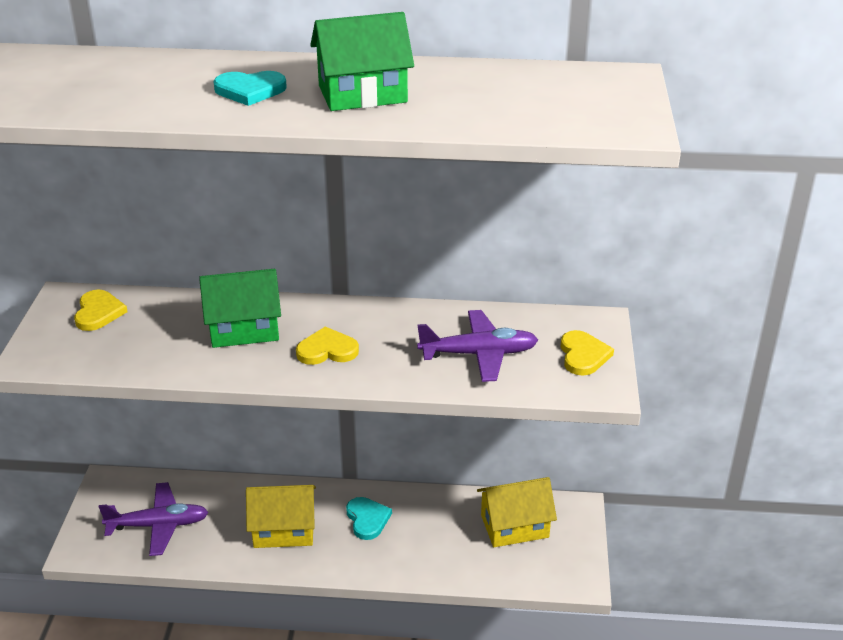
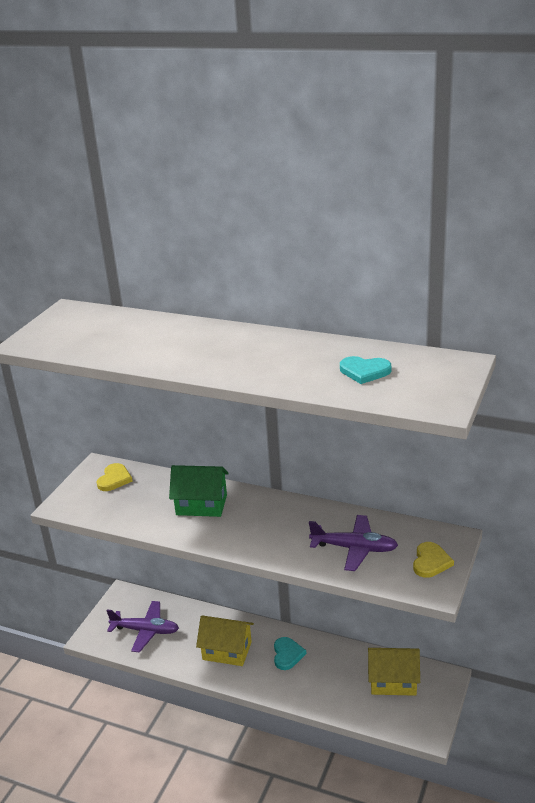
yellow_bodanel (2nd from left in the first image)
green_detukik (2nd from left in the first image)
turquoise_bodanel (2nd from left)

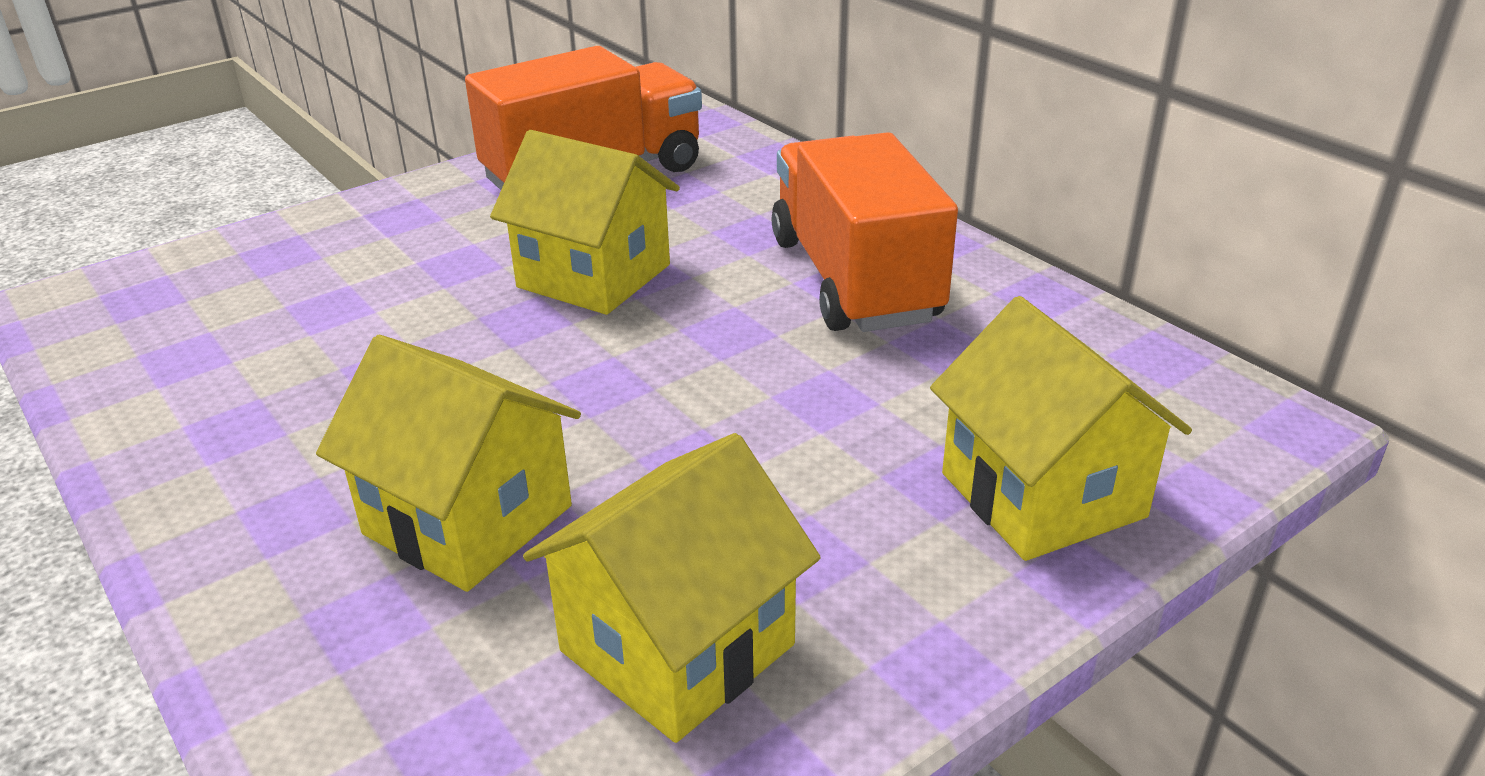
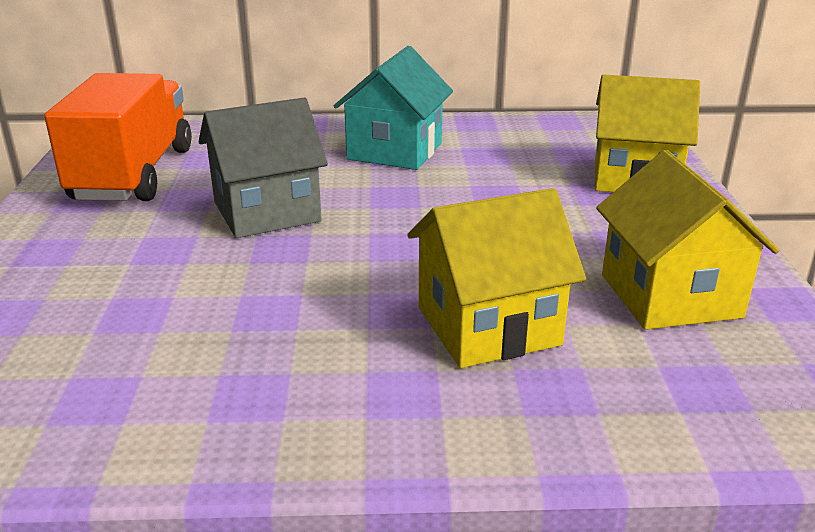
turquoise_detukik
grey_detukik

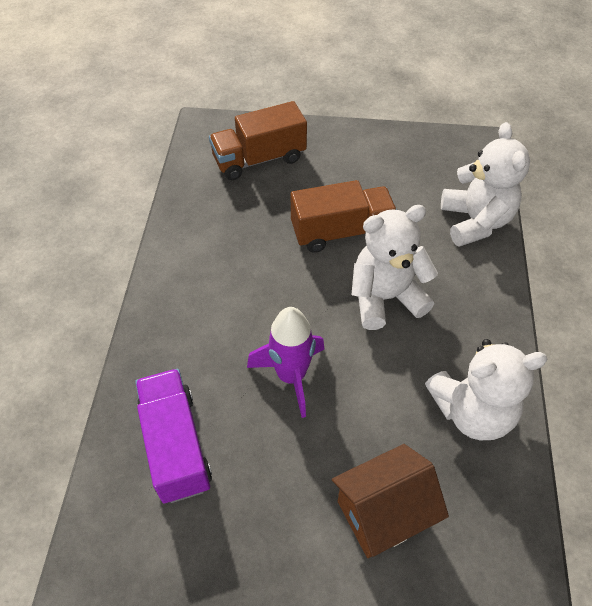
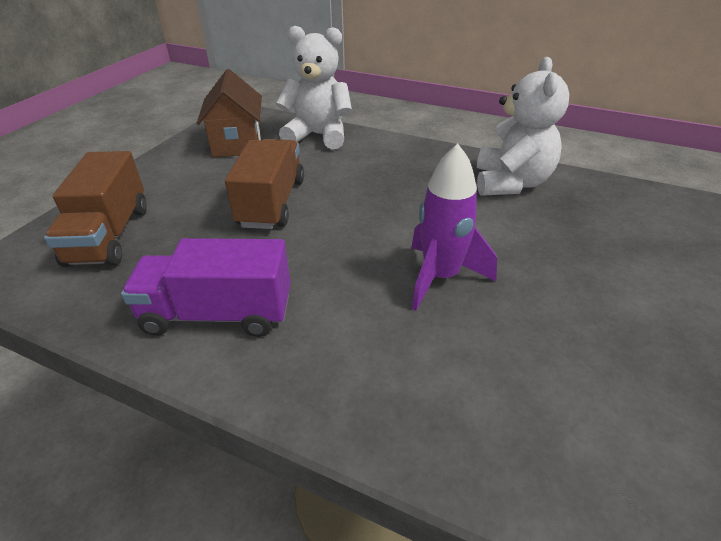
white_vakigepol (1st from left in the first image)
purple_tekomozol
brown_detukik

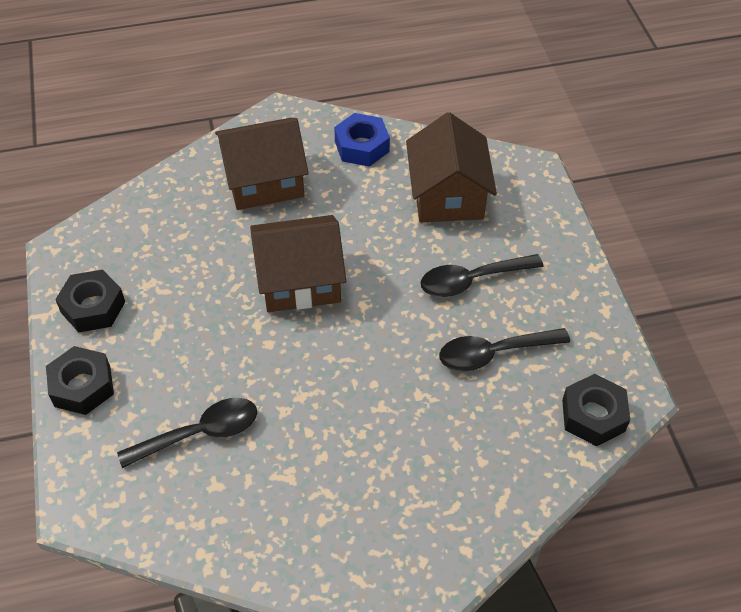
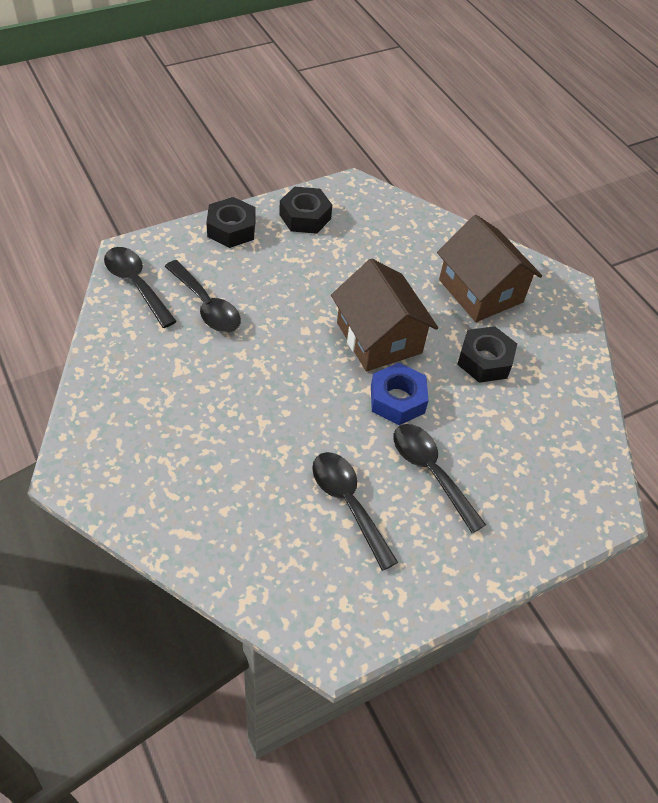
brown_detukik (3rd from left in the first image)
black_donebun (1st from left)
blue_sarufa
black_sarufa (3rd from left)

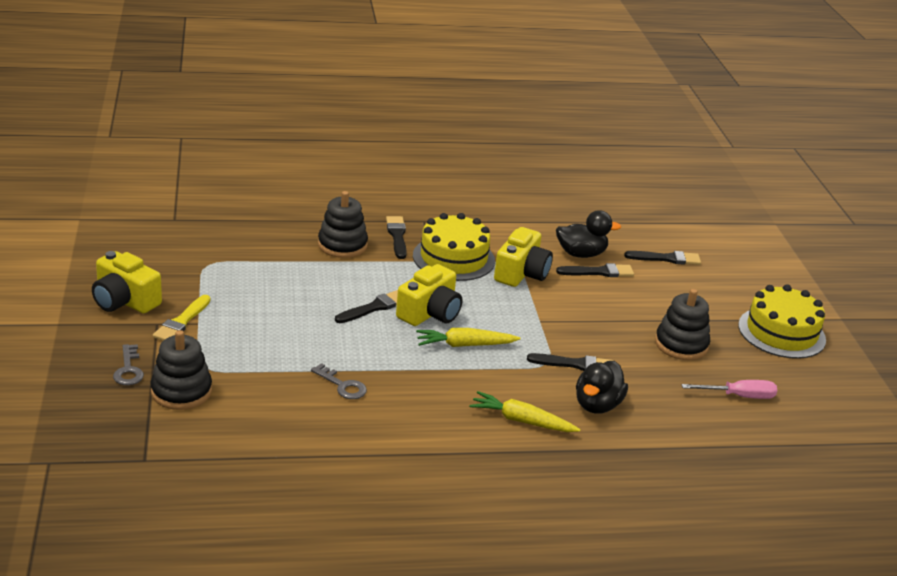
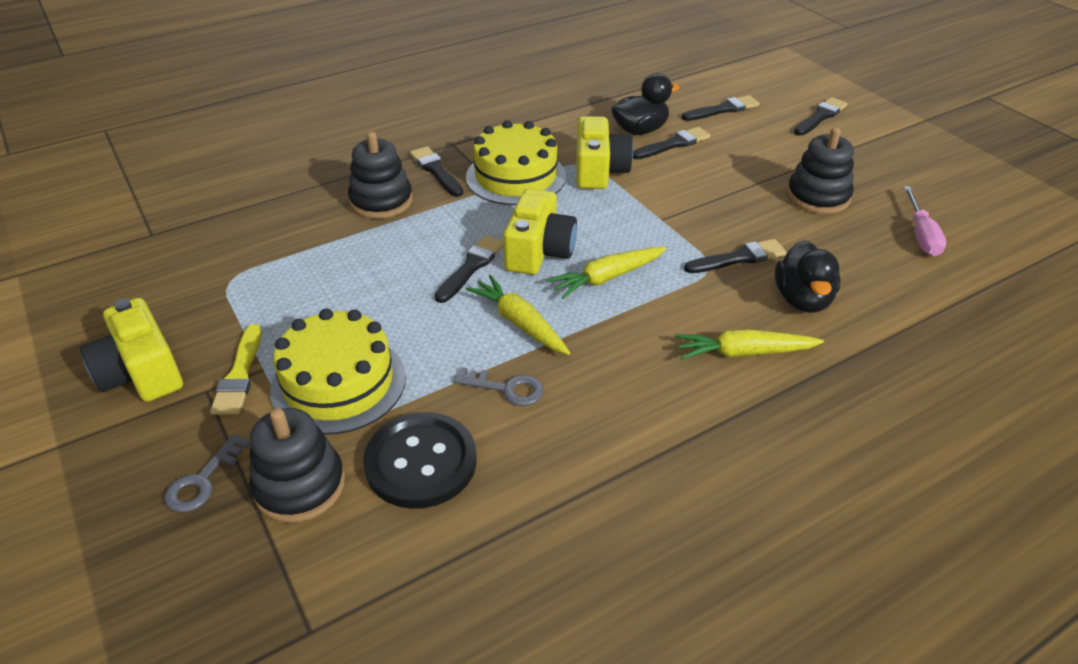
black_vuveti
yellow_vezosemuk (1st from left)
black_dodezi (6th from left)
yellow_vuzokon (1st from left)
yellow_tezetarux (1st from left)
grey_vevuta (1st from left)
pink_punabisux

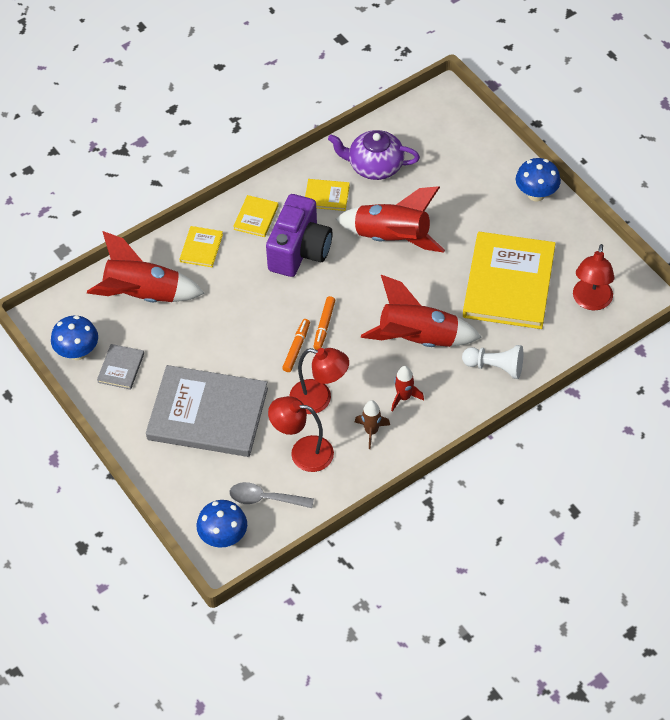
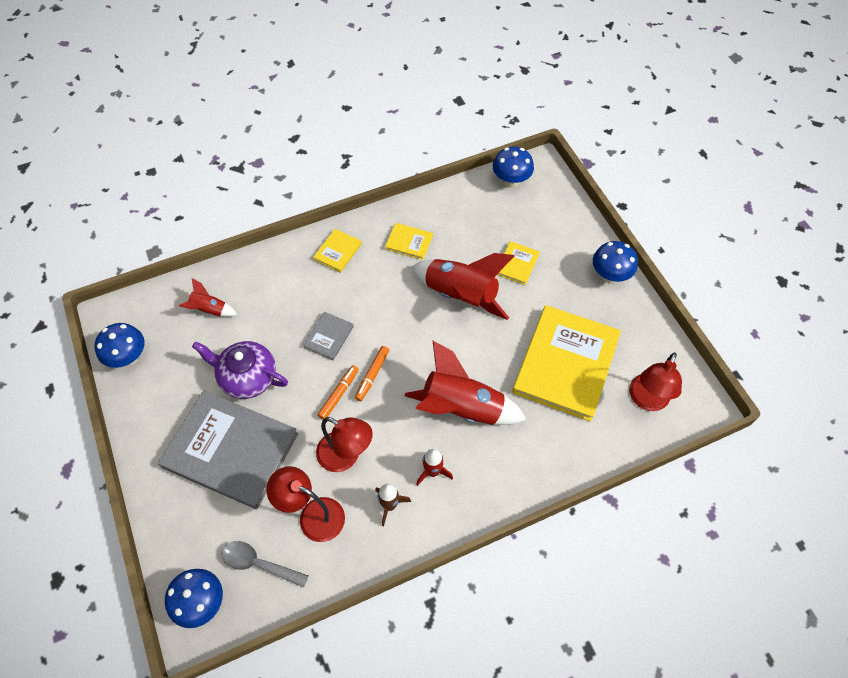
purple_tezetarux
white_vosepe
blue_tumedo (3rd from left)
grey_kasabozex (2nd from left)
yellow_kasabozex (3rd from left)
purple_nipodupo
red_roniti (1st from left)

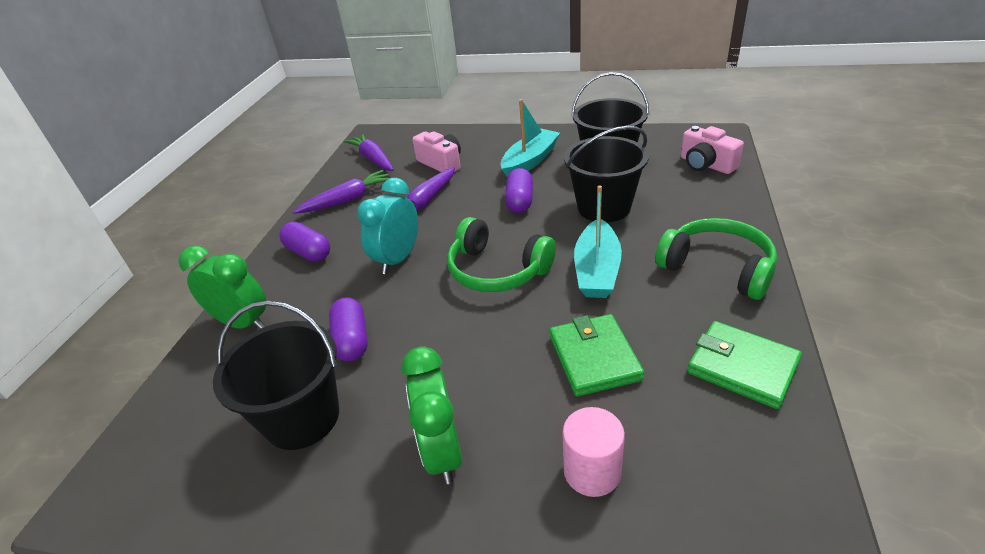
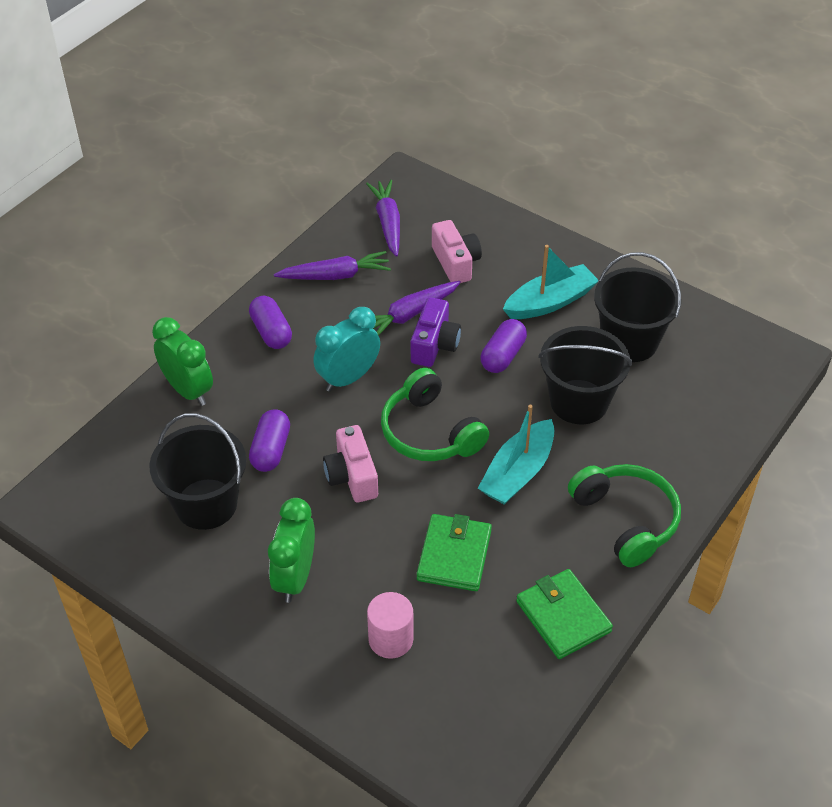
purple_tezetarux
pink_tezetarux (1st from left)

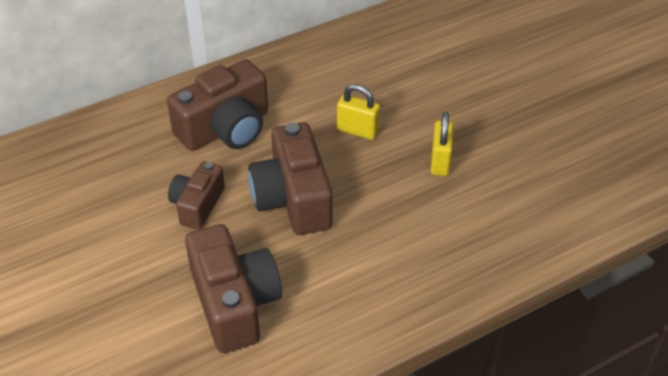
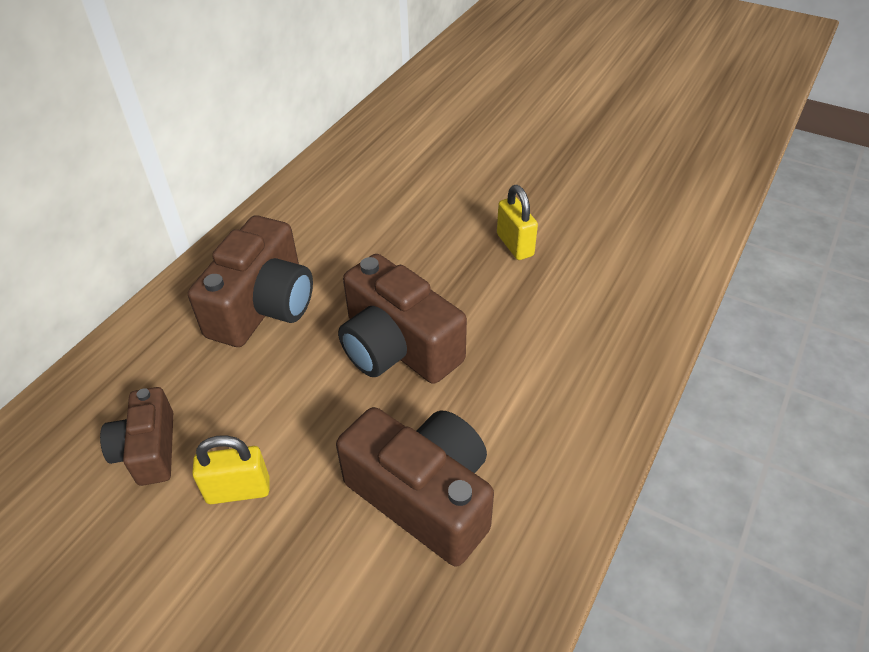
brown_tezetarux (1st from left)
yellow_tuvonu (1st from left)

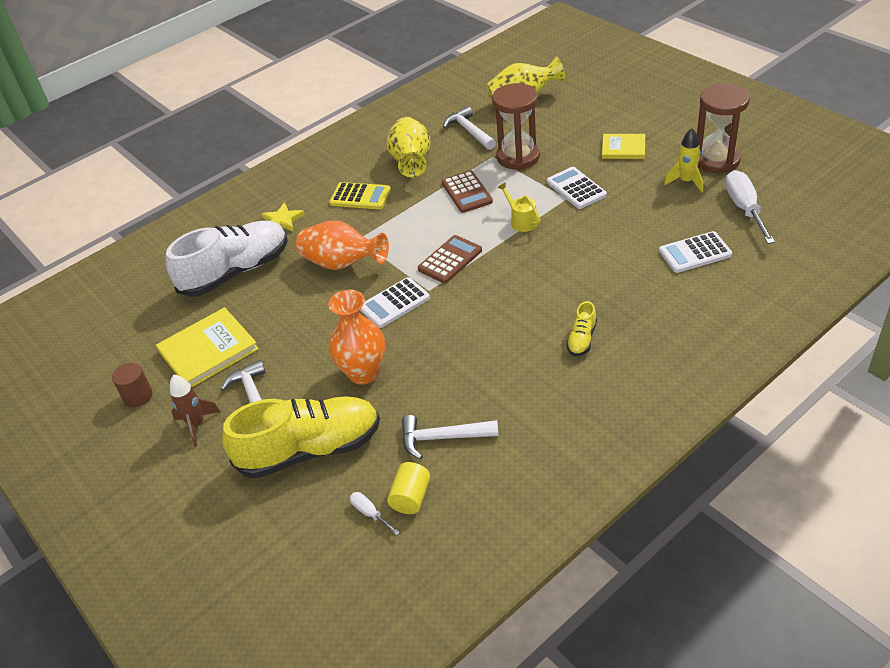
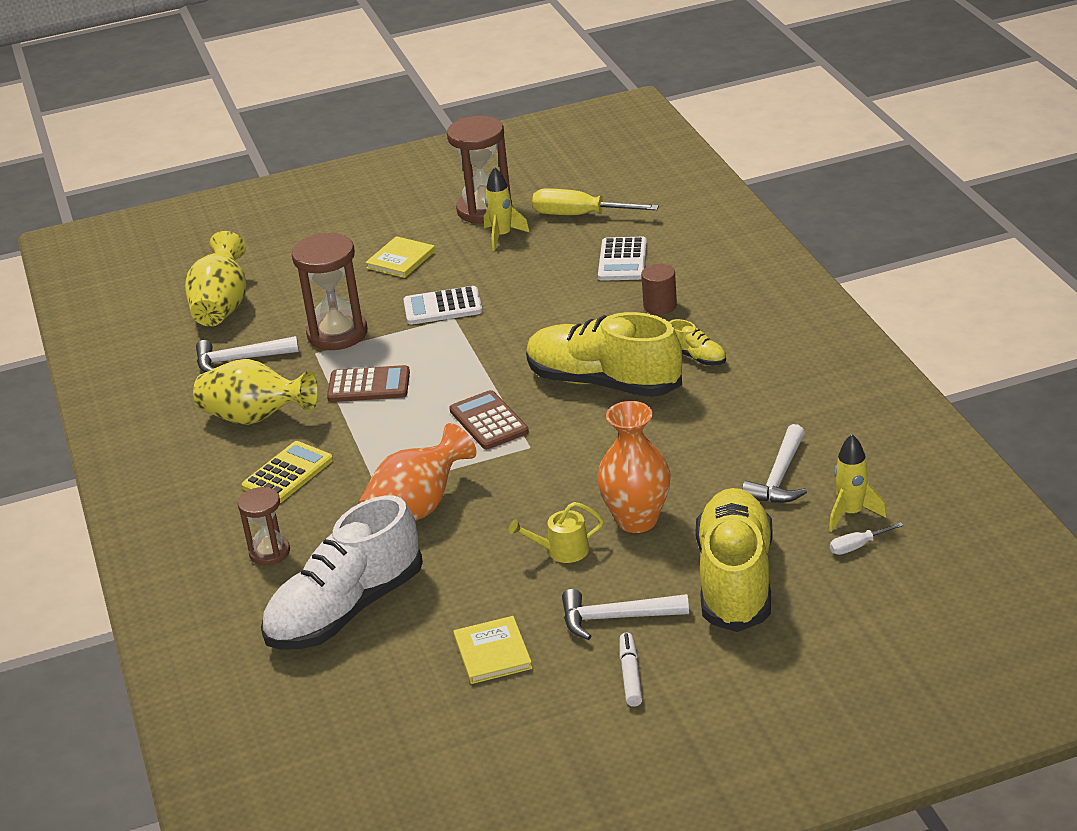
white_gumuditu (1st from left in the first image)
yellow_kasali (1st from left)
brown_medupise
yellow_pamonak
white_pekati
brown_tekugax (1st from left)
yellow_roniti (2nd from left)
yellow_punabisux
white_kasali
yellow_kasabozex (2nd from left)

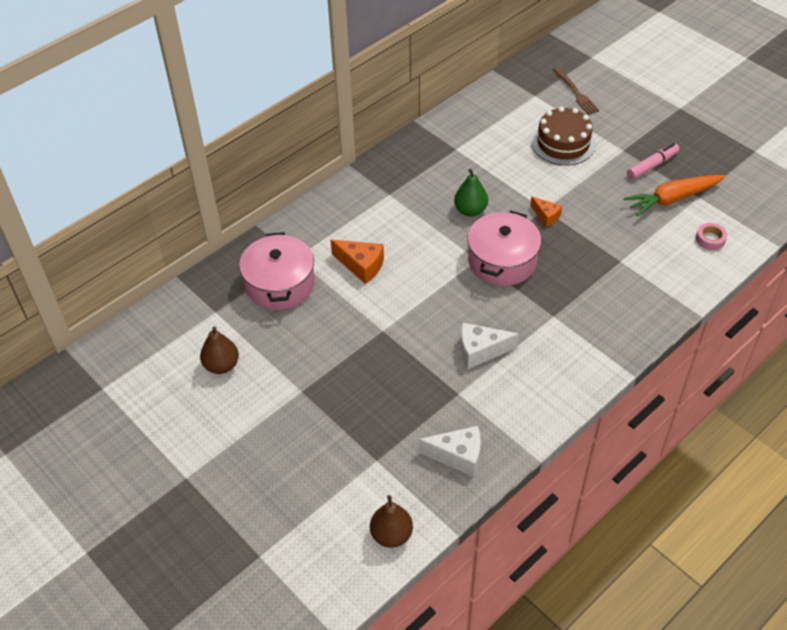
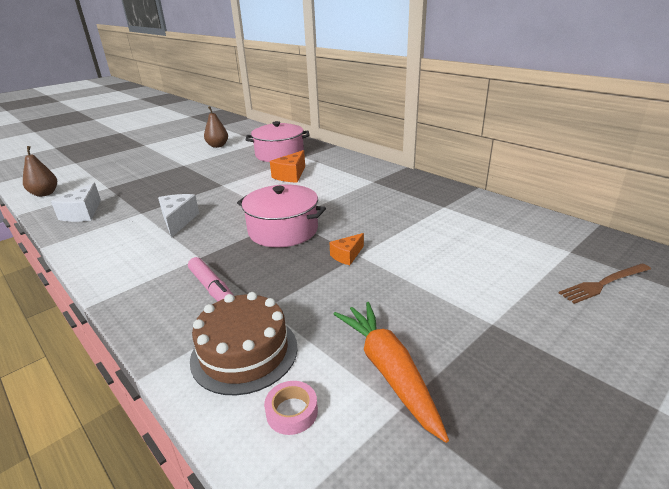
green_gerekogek
brown_vuzokon
pink_pekati

